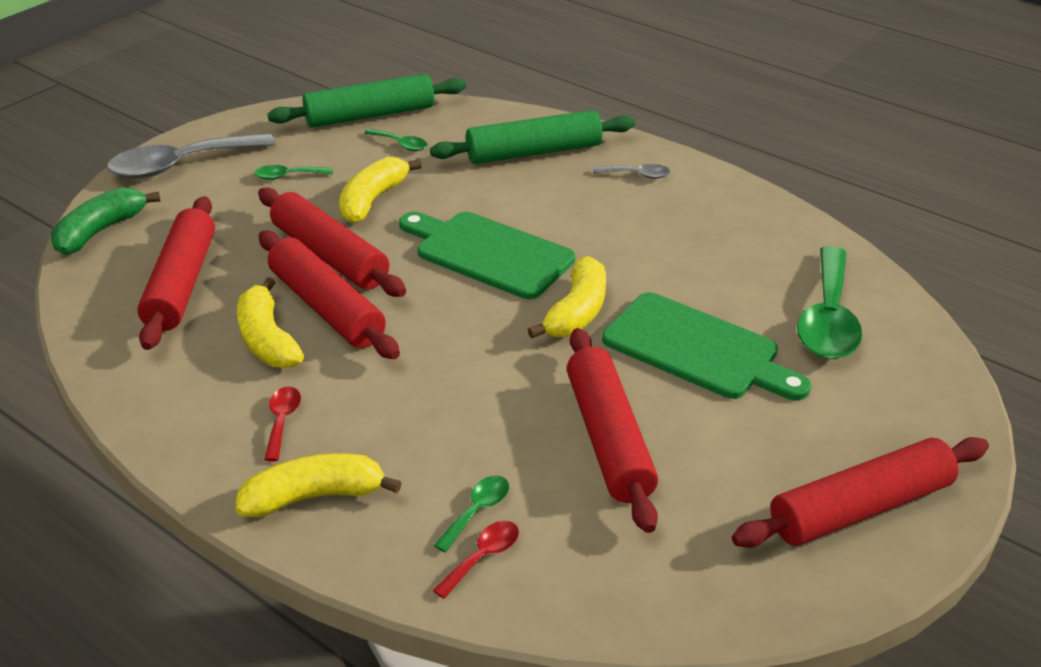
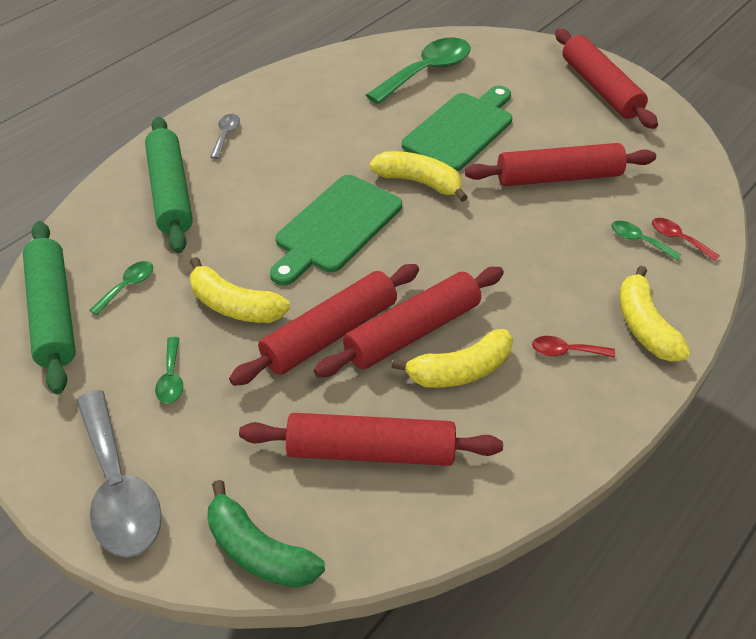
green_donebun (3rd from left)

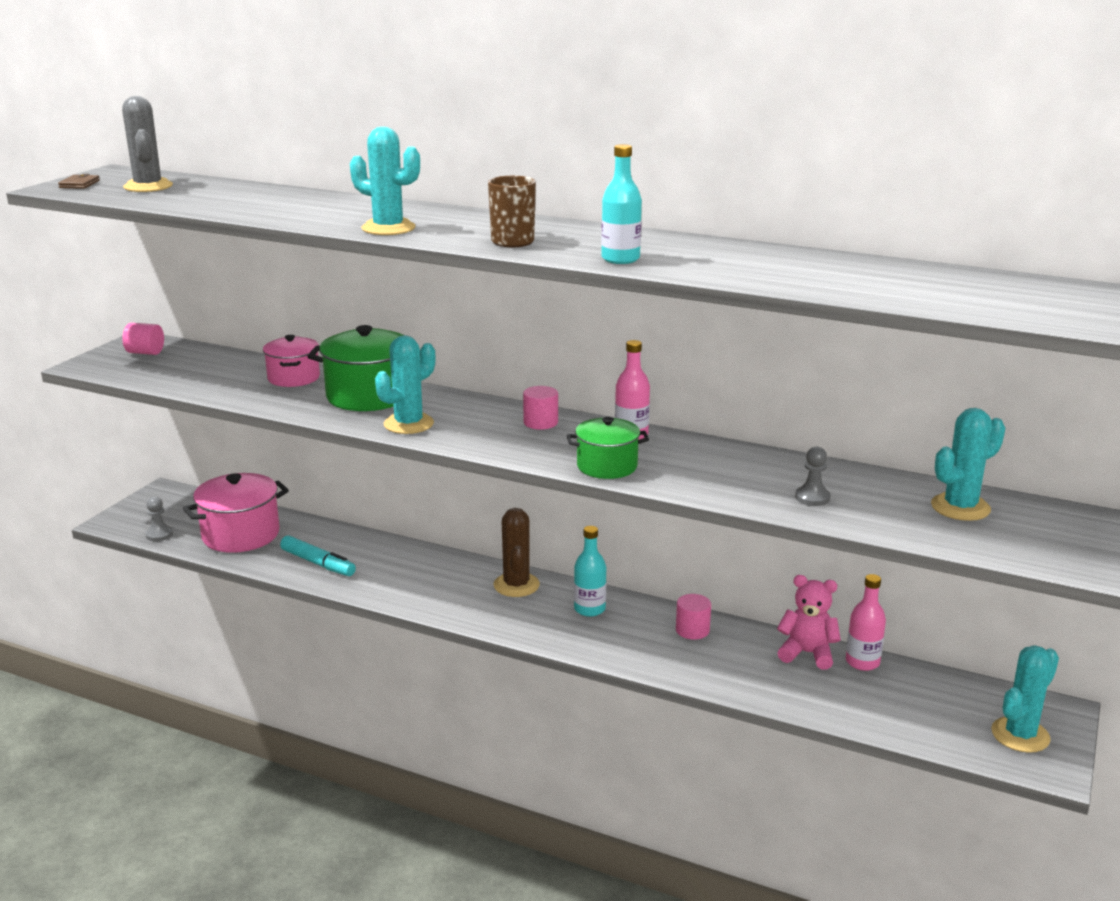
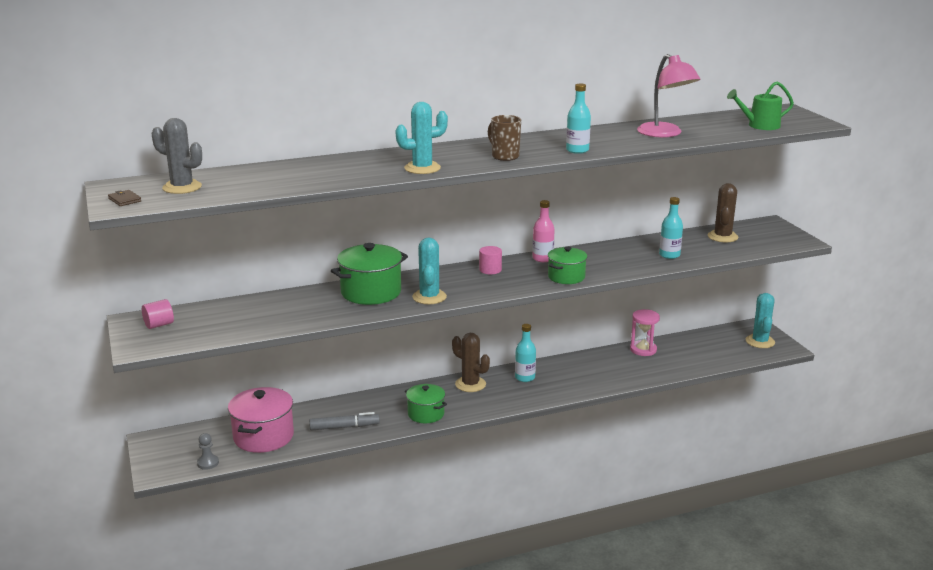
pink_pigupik (2nd from left in the first image)
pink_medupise (3rd from left in the first image)
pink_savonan (2nd from left in the first image)
green_pigupik (2nd from left)
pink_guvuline
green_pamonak
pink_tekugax
turquoise_savonan (3rd from left)
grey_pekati
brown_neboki (2nd from left)

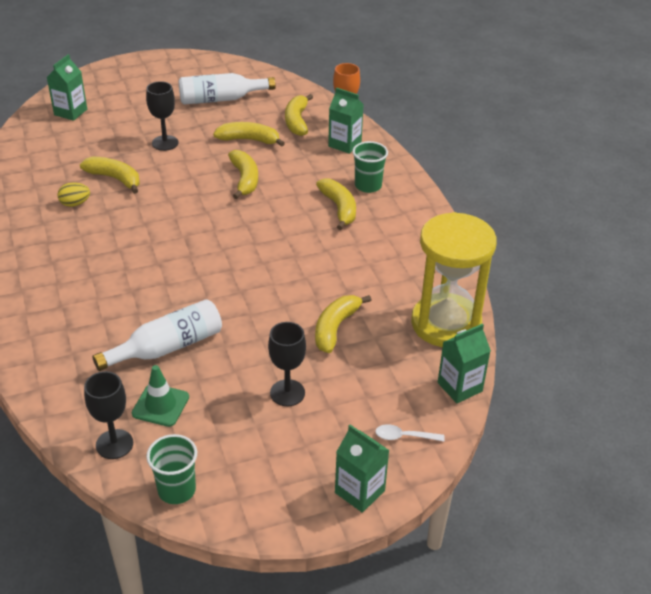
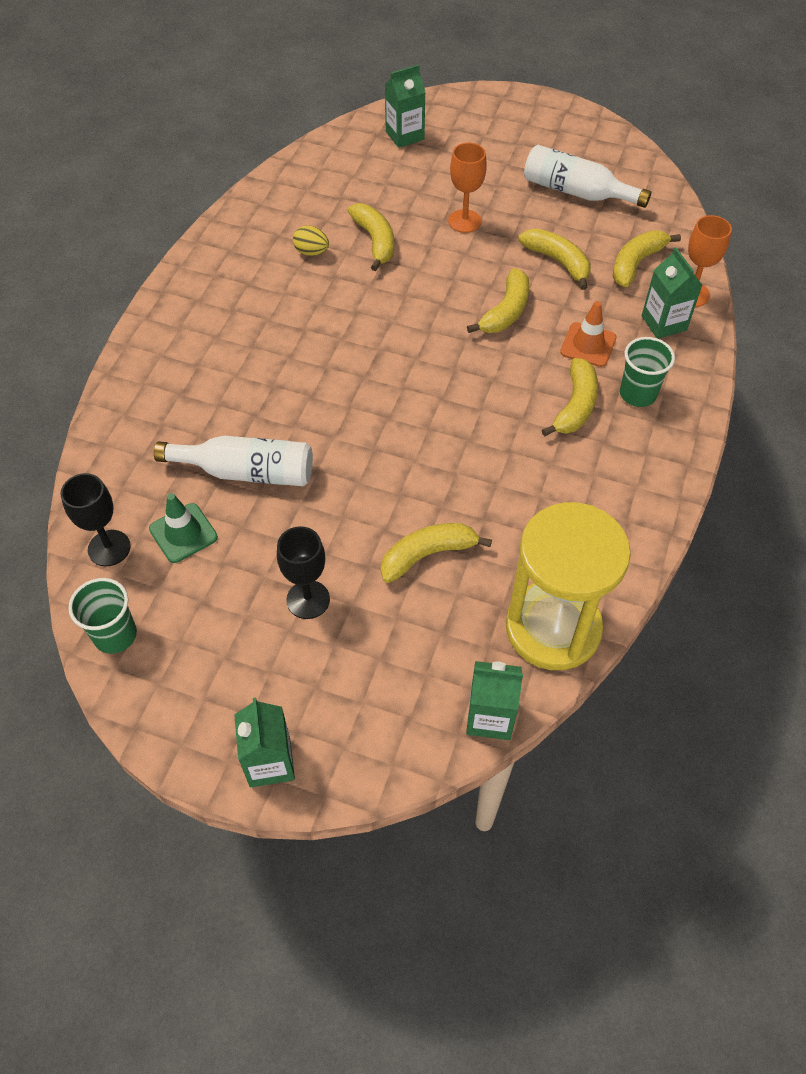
white_donebun
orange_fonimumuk
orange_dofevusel (1st from left)

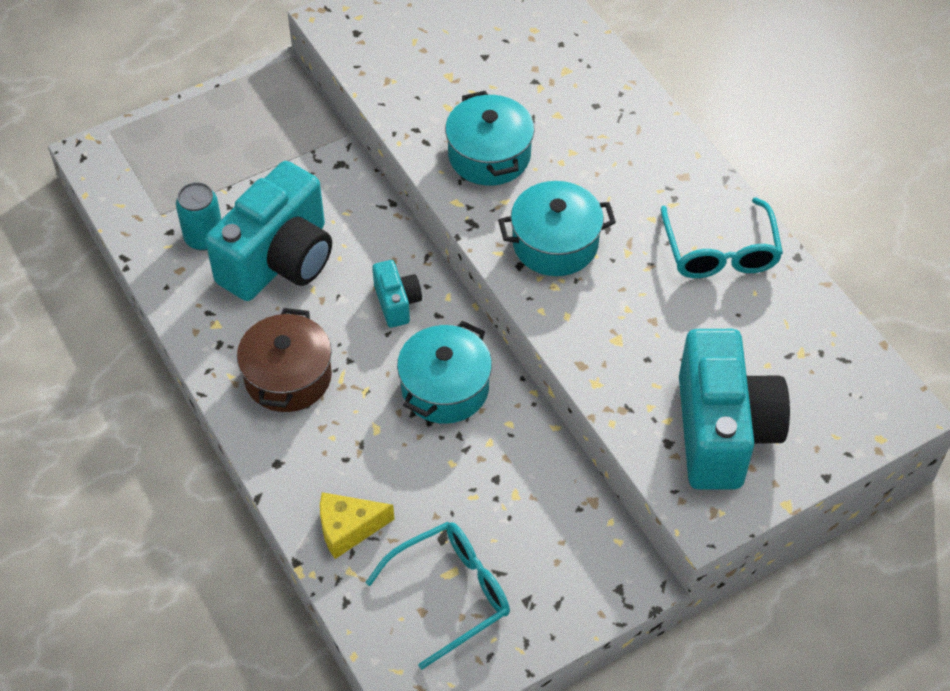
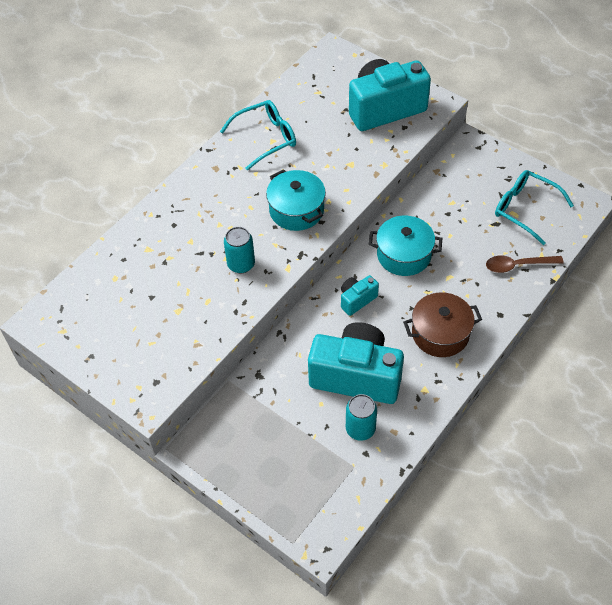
brown_donebun
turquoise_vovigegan (1st from left)

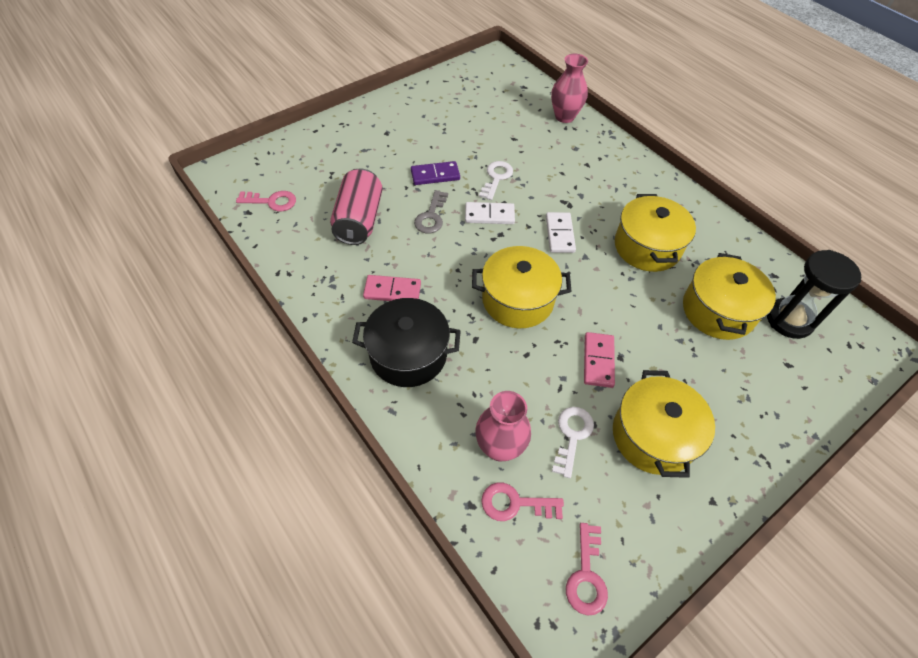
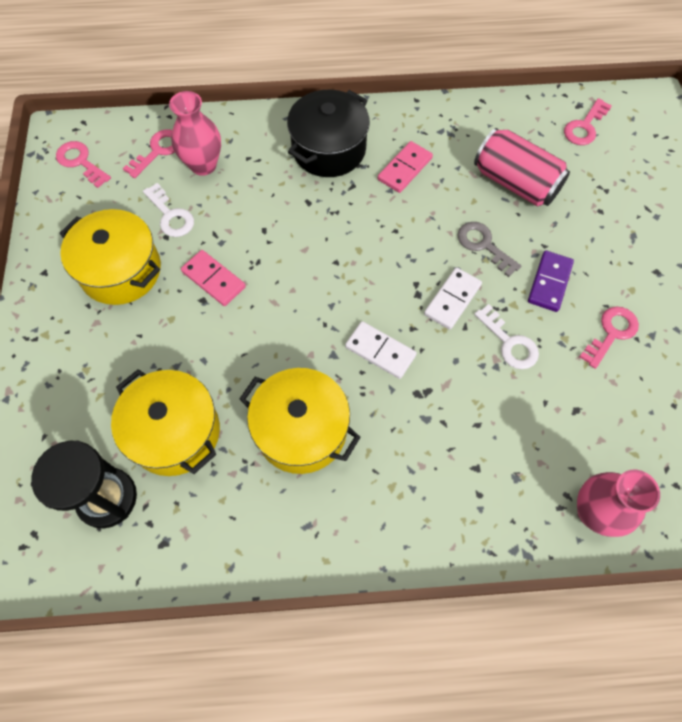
yellow_pigupik (1st from left in the first image)
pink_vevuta (4th from left)

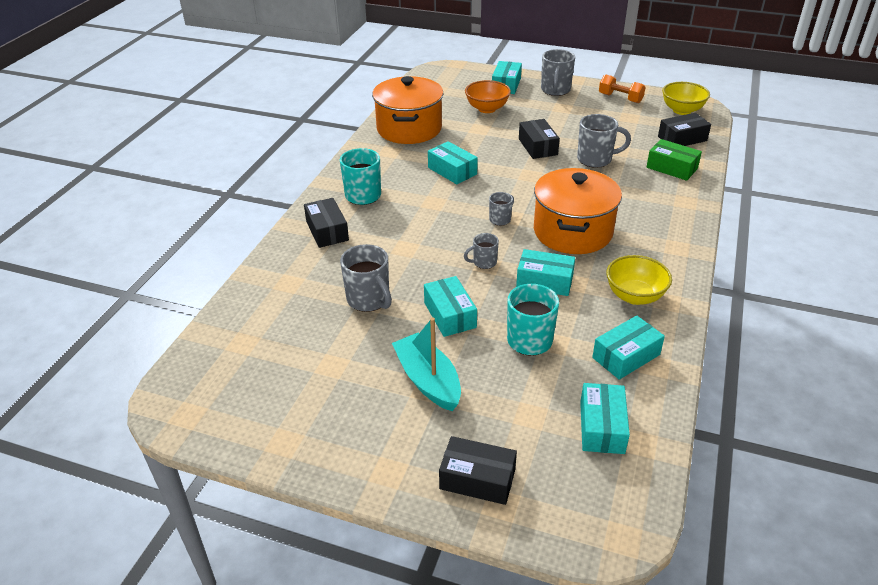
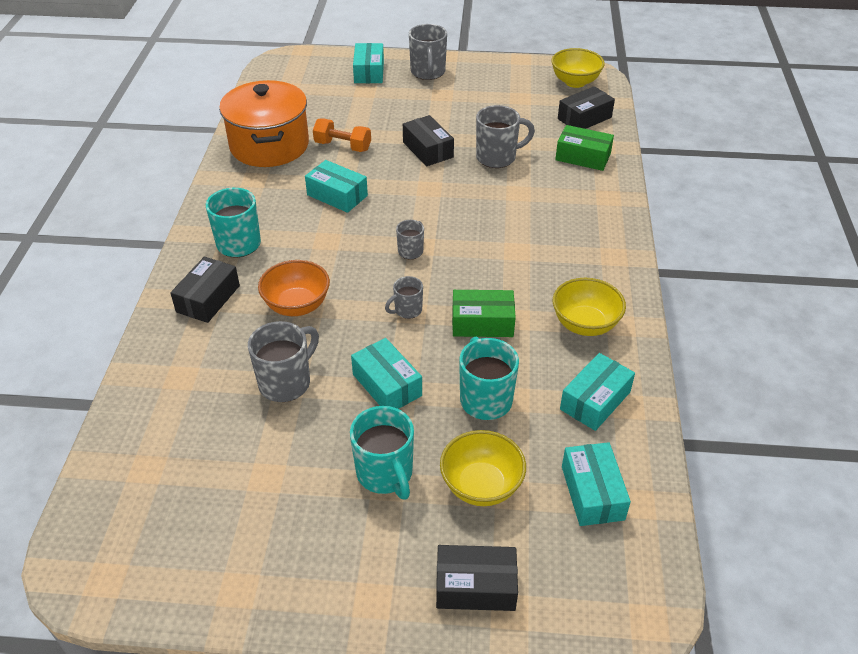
orange_pigupik (2nd from left in the first image)
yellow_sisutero (1st from left)
orange_sisutero
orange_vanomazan
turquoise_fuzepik (2nd from left)
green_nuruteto (1st from left)
black_nuruteto (1st from left)
grey_fuzepik (1st from left)

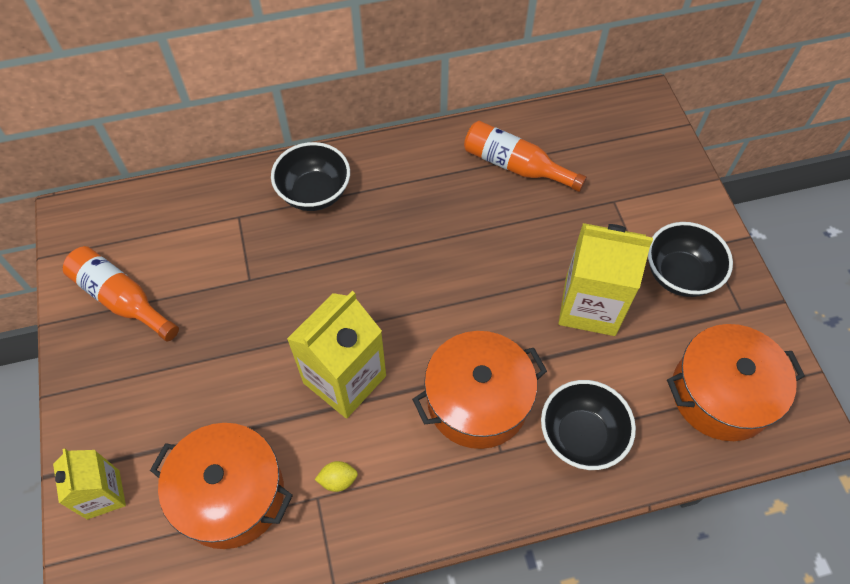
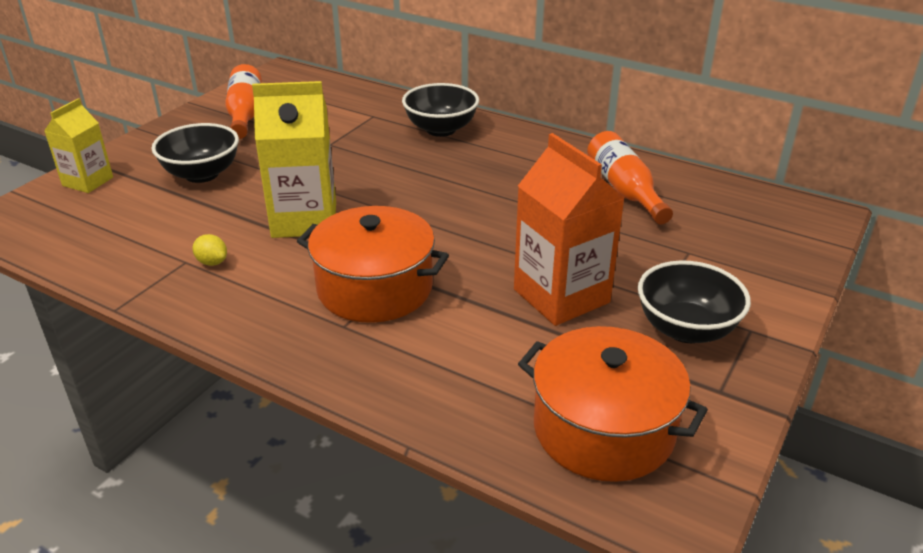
orange_pigupik (1st from left in the first image)
black_sisutero (1st from left)
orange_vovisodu

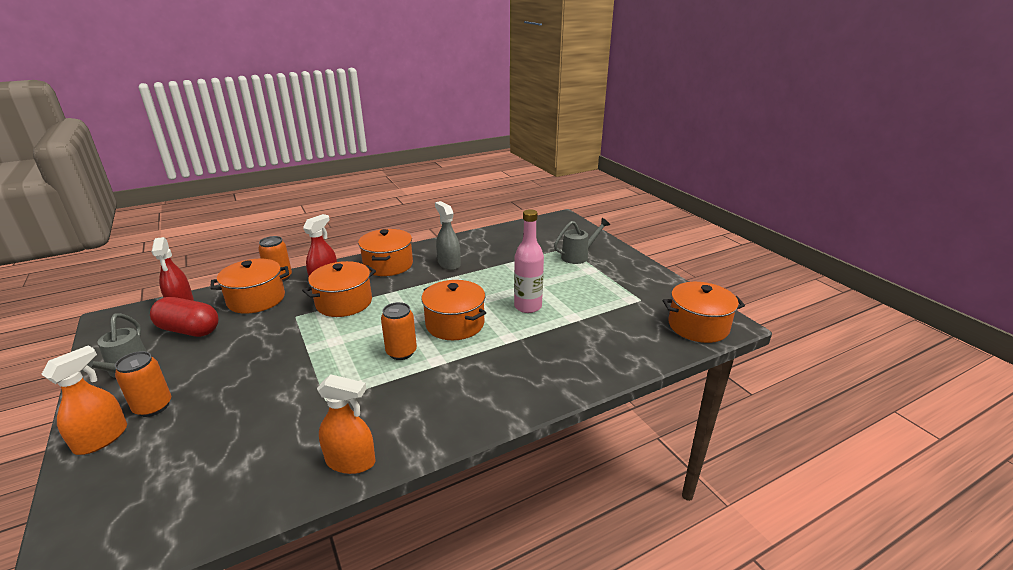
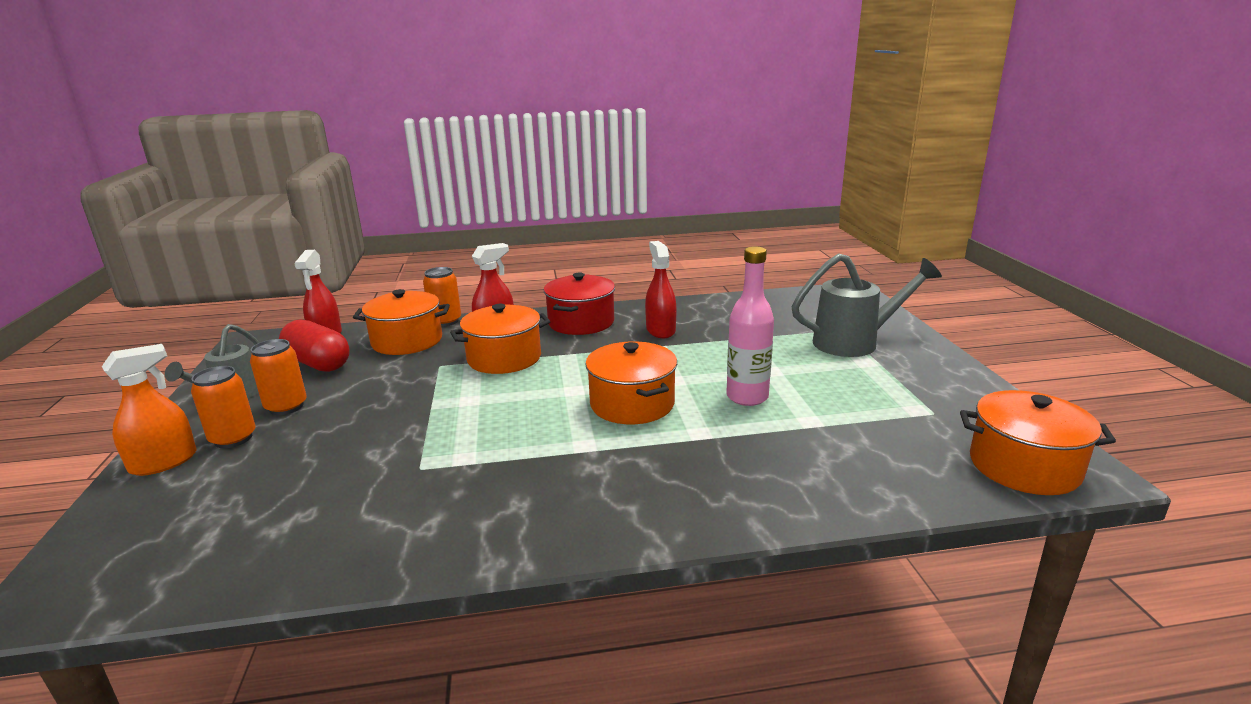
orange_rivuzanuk (2nd from left in the first image)
orange_vovigegan (2nd from left)
red_pigupik
red_rivuzanuk (3rd from left)
grey_pamonak (2nd from left)

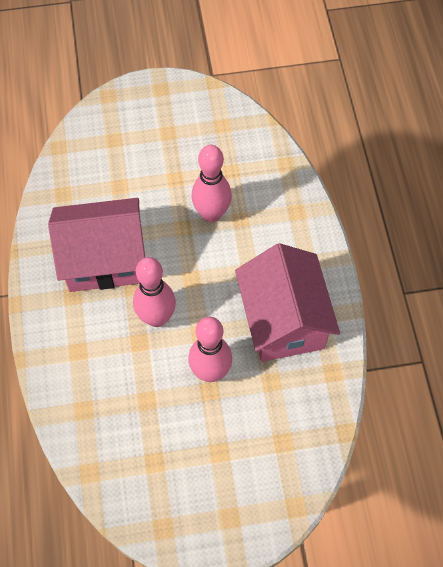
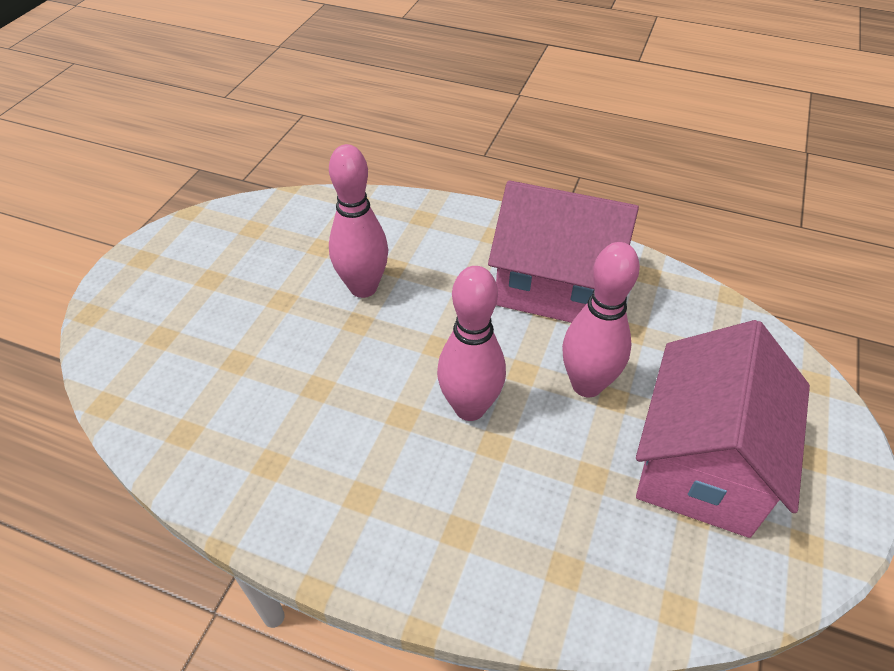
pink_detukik (2nd from left)

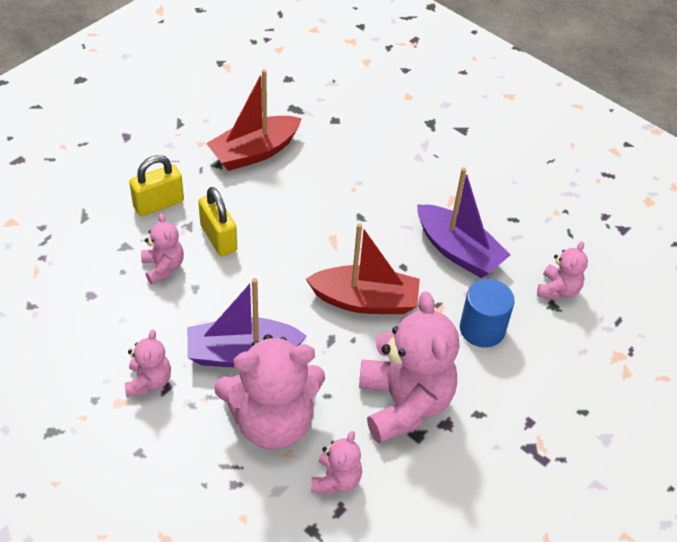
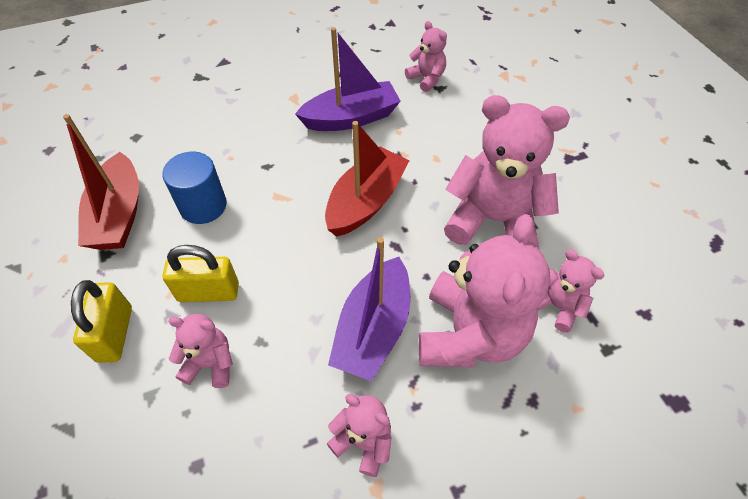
blue_medupise

